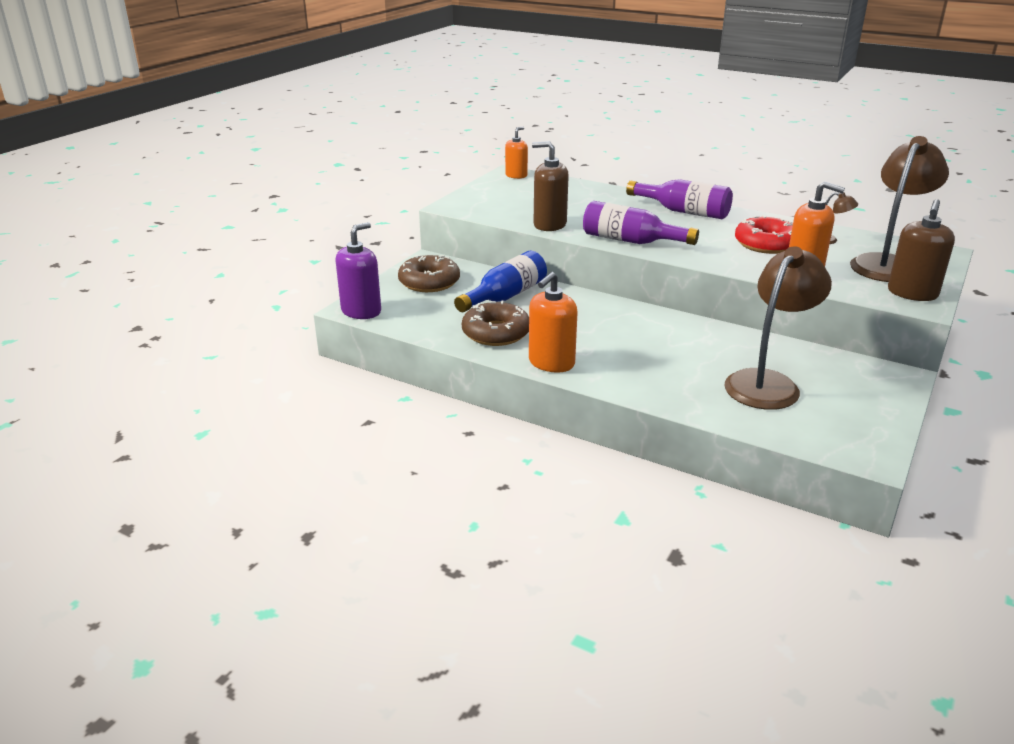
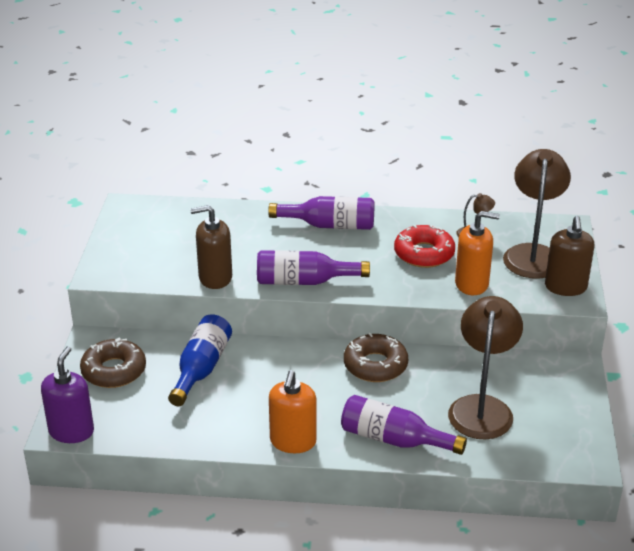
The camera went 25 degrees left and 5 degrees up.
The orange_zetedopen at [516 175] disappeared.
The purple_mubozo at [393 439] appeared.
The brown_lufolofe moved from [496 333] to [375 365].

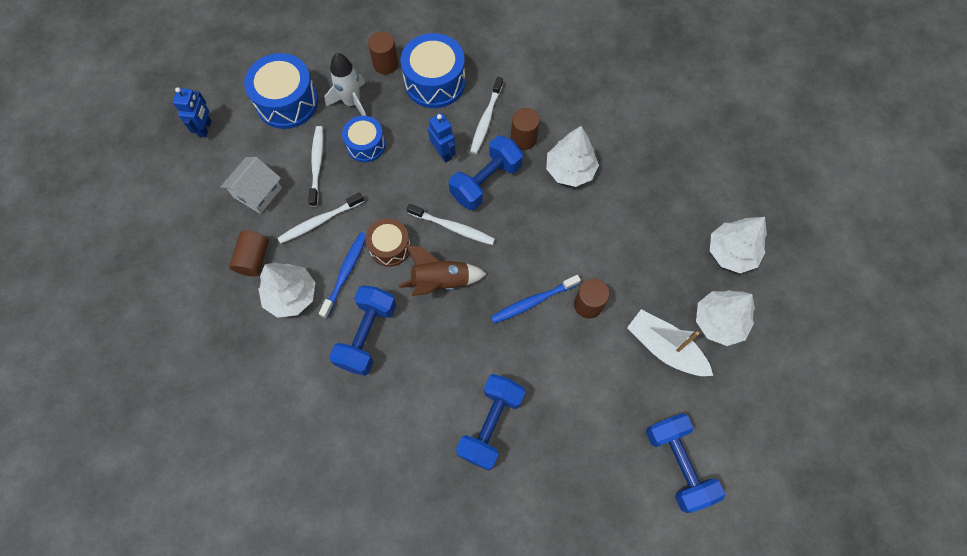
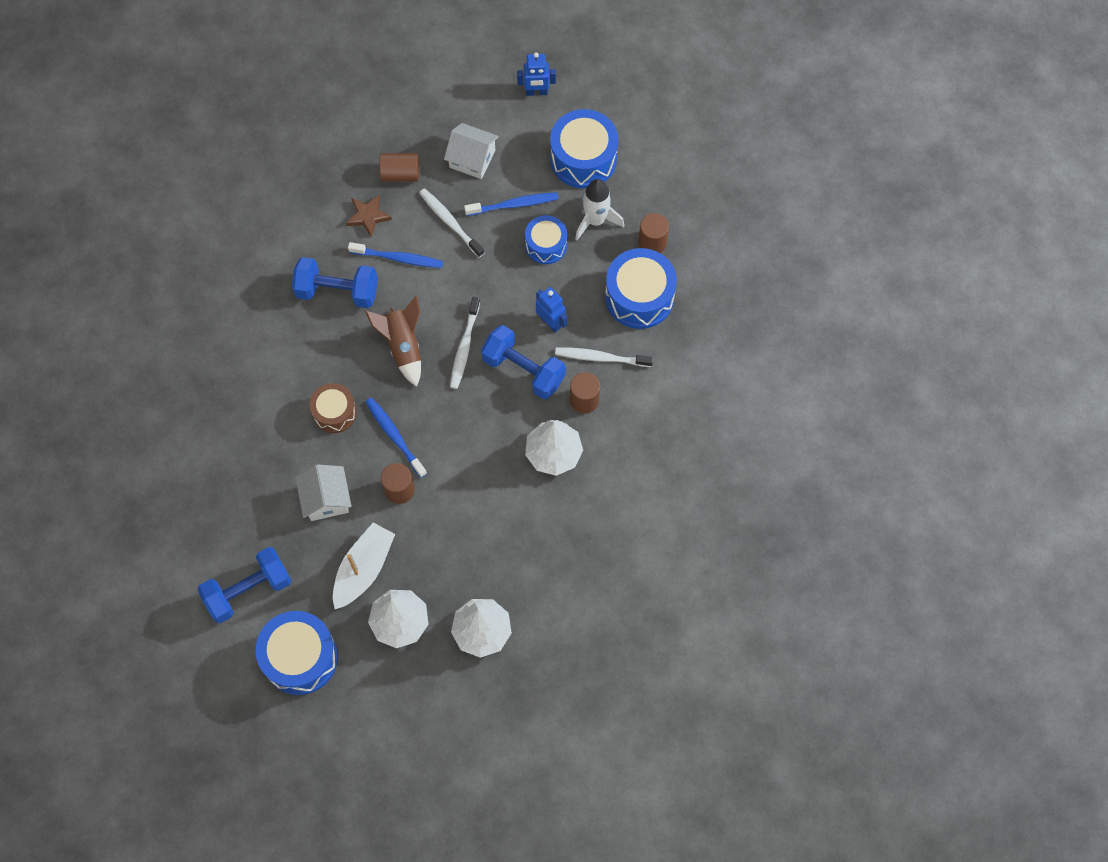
The camera went 80 degrees right and 0 degrees up.
The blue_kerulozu at [491 425] disappeared.
The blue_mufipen at [300 657] appeared.
The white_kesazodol at [326 499] appeared.
The brown_mufipen moved from [390 247] to [334 412].
The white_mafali at [291 295] was replaced by the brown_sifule at [368 216].
The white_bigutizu at [317 164] became the blue_bigutizu at [514 205].
The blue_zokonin at [443 153] turned 90 degrees counterclockwise.

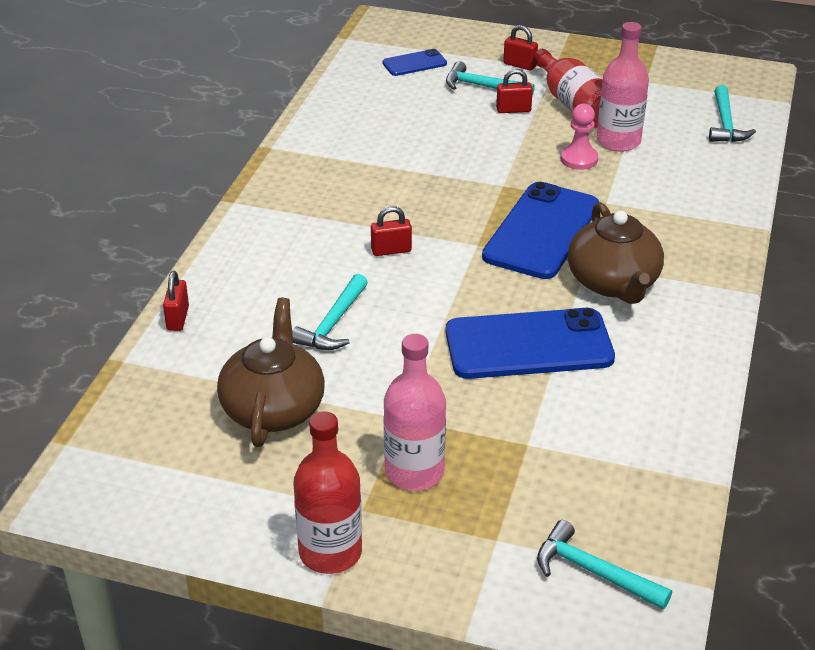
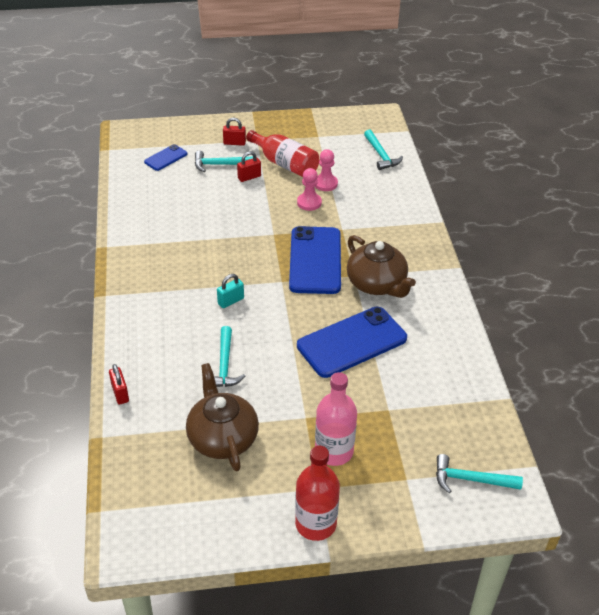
The camera went 25 degrees left and 5 degrees up.
The pink_mubozo at [618 141] was replaced by the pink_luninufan at [325 183].
The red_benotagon at [391 250] became the turquoise_benotagon at [231 301].

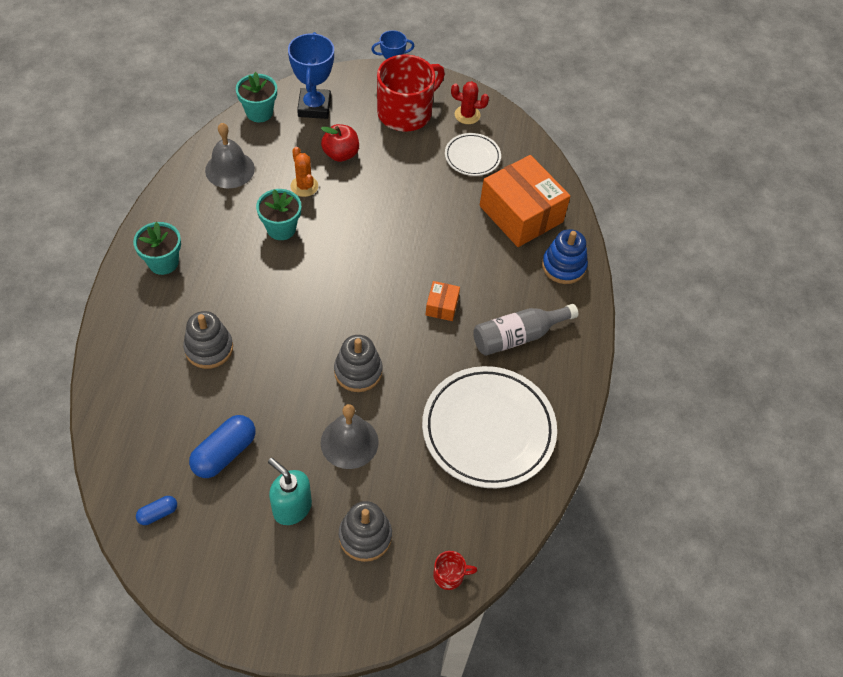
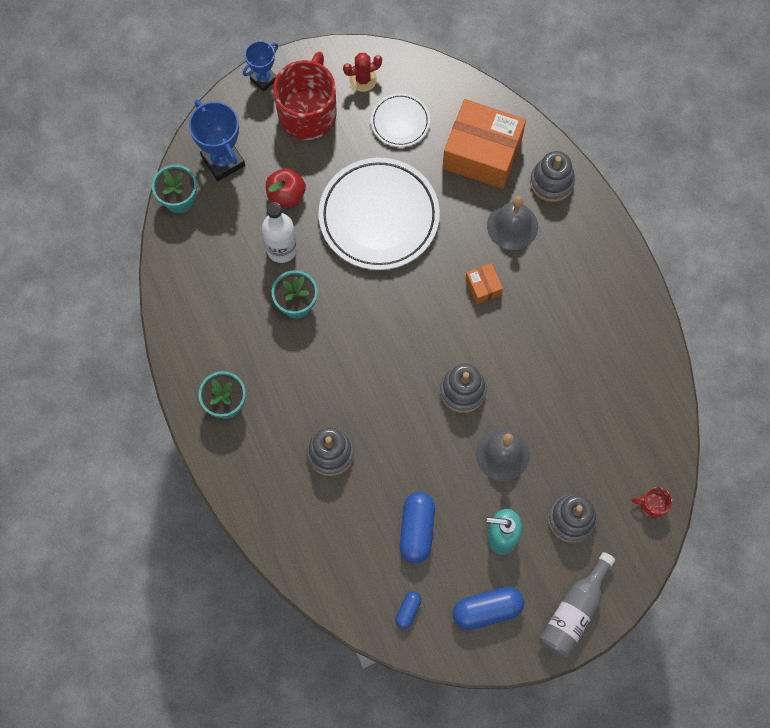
The camera went 30 degrees left and 15 degrees up.
The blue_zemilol at [487 610] appeared.
The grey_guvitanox moved from [230 169] to [512 226].
The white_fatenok moved from [488 430] to [379 217].
The grey_mubozo moved from [518 336] to [574 611].
The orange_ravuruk at [304 186] was replaced by the white_mubozo at [281 249].
The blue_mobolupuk at [563 266] became the grey_mobolupuk at [551 182].
The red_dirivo at [449 575] turned 135 degrees counterclockwise.

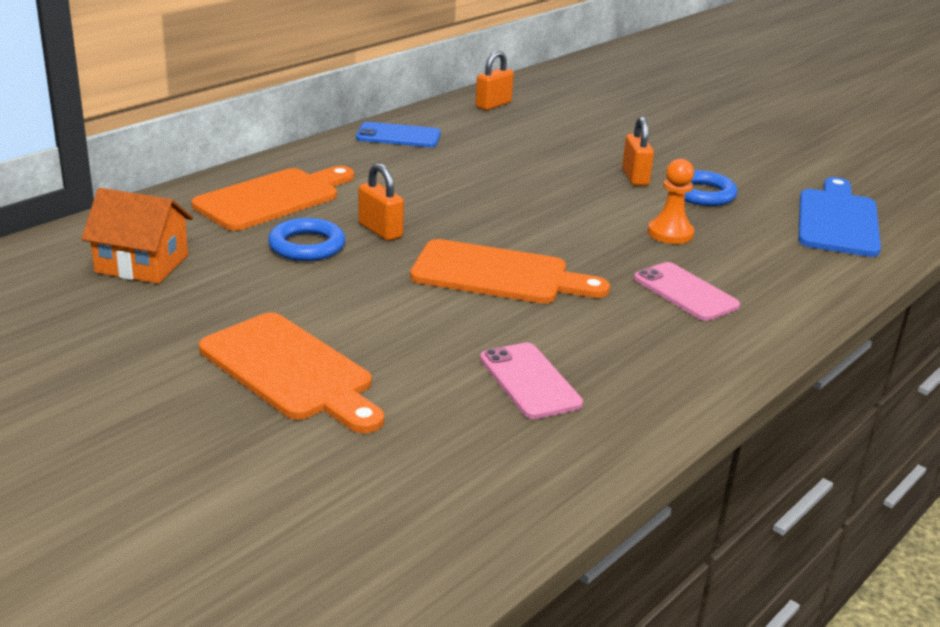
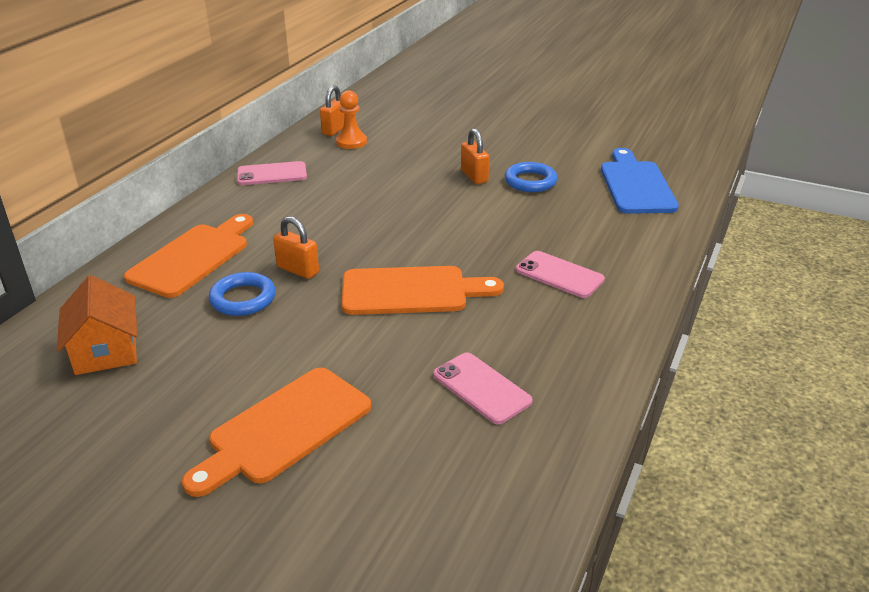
The camera went 15 degrees left and 5 degrees up.
The orange_luninufan moved from [670 233] to [351 142].
The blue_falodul at [398 136] became the pink_falodul at [272 174].
The orange_kesazodol at [142 264] turned 75 degrees clockwise.
The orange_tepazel at [291 371] turned 105 degrees clockwise.

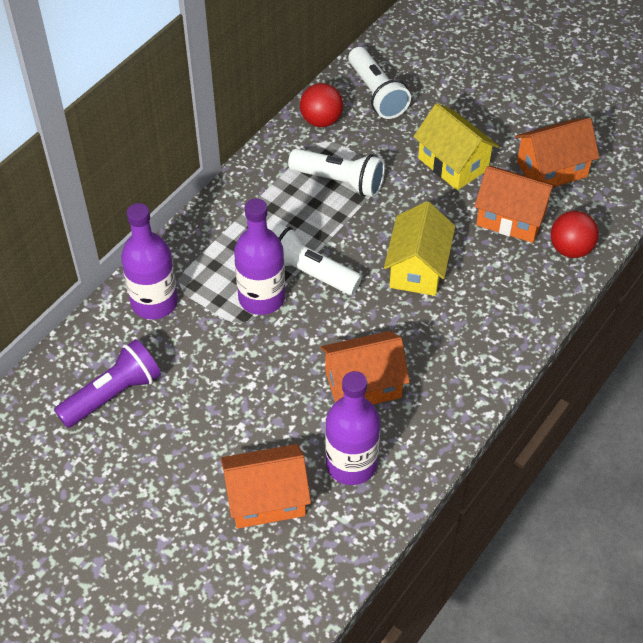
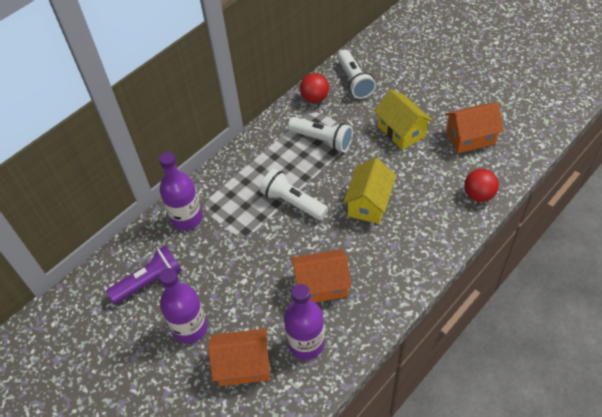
The camera went 10 degrees right and 0 degrees up.
The orange_kesazodol at [511 218] disappeared.
The purple_mubozo moved from [261 298] to [190 328].

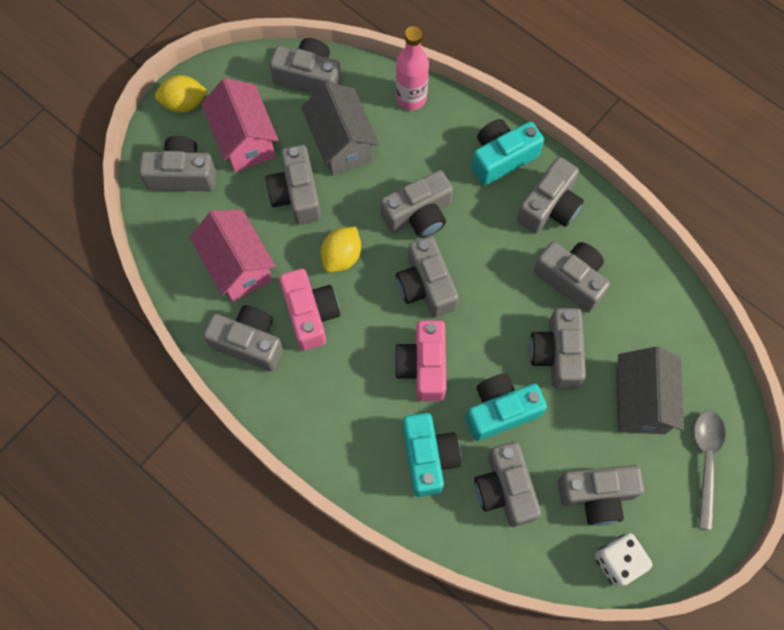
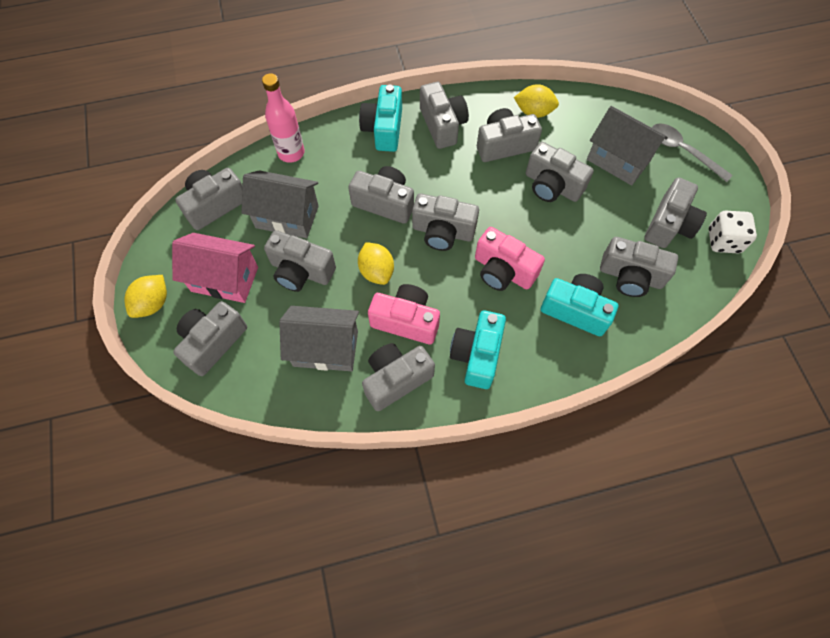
The camera went 55 degrees left and 5 degrees down.
The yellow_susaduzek at [533 112] appeared.
The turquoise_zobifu moved from [500 411] to [477 355].
The pink_kesazodol at [238 266] became the grey_kesazodol at [325 348].
The grey_zobifu at [418 214] turned 75 degrees counterclockwise.

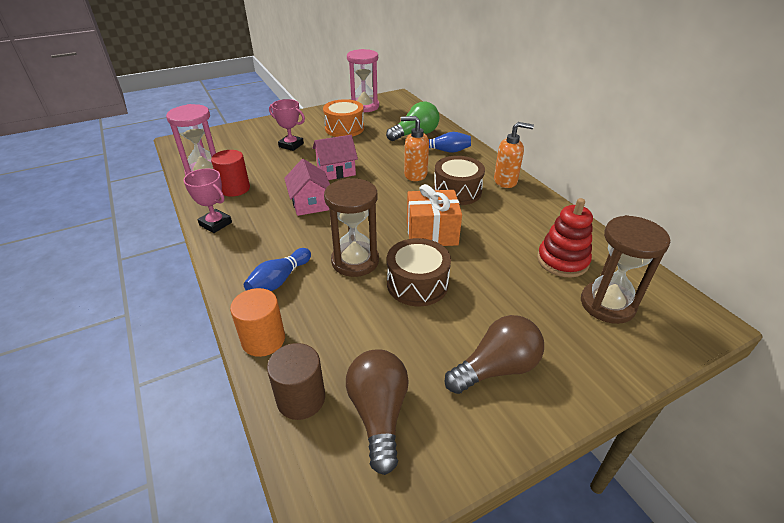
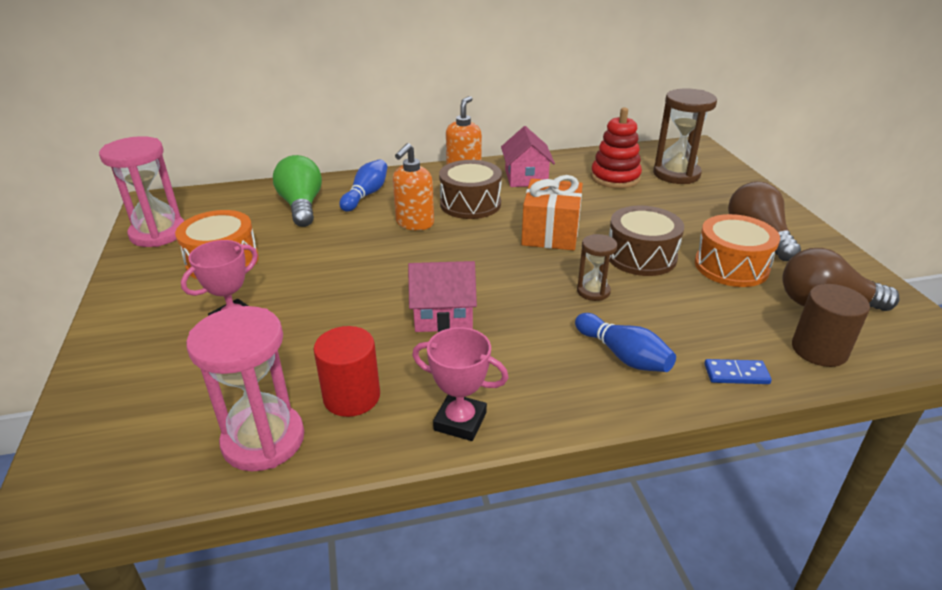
The camera went 75 degrees left and 5 degrees down.
The orange_mufipen at [731 266] appeared.
The pink_kesazodol moved from [336 171] to [526 177].
The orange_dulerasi at [263 340] was replaced by the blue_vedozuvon at [736 374].
The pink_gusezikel at [215 224] turned 60 degrees clockwise.
The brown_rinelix at [355 261] changed to 0.54 times the size.

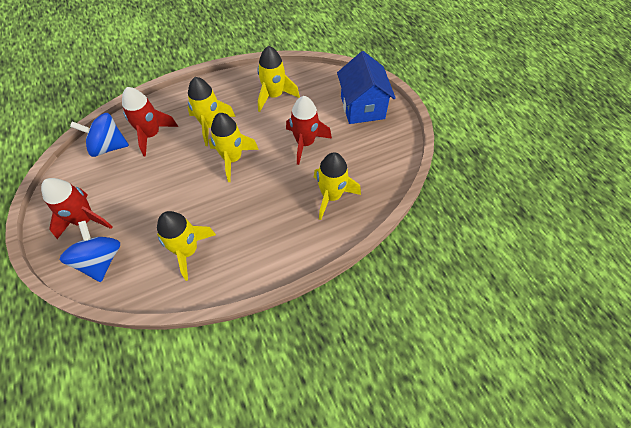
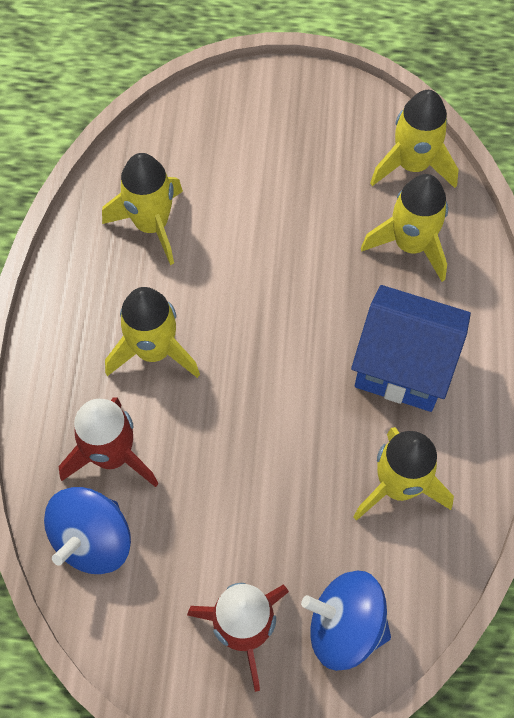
The camera went 60 degrees left and 5 degrees up.
The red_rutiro at [305 143] disappeared.
The yellow_rutiro moved from [232 159] to [412 165].
The blue_kesazodol moved from [362 107] to [403 366].

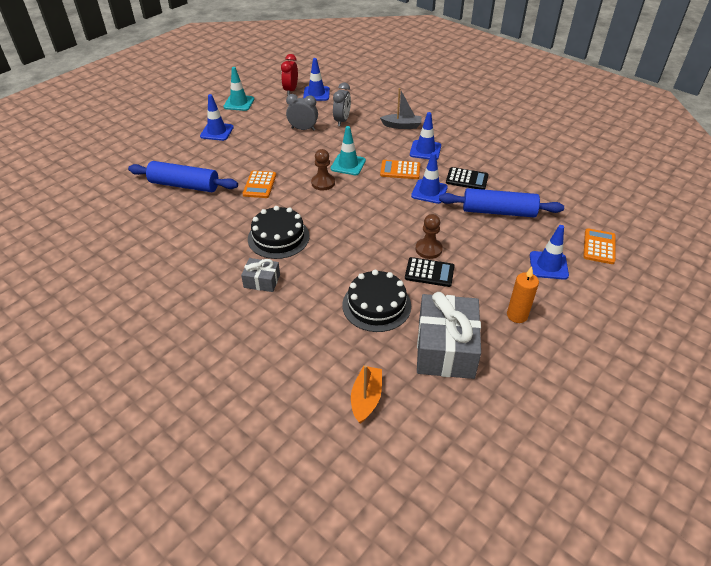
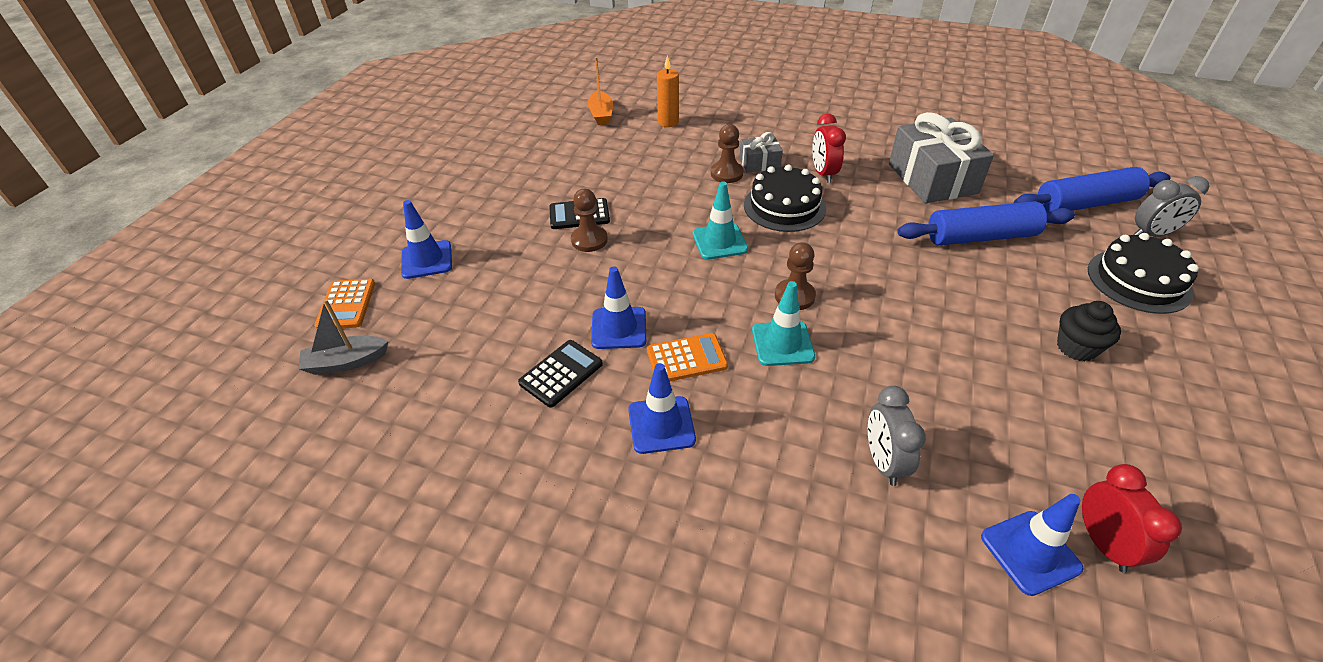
The camera went 160 degrees right and 0 degrees up.
The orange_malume at [260 185] disappeared.
The brown_luninufan at [726 173] appeared.
The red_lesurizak at [823 173] appeared.
The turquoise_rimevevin moved from [239 103] to [719 241].
The grey_lesurizak moved from [303 129] to [1152 234].
The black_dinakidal moved from [376 305] to [1138 281].
The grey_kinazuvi moved from [402 126] to [346 362].
The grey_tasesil moved from [445 348] to [932 178].
The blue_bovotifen moved from [498 212] to [1085 203].
The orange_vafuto moved from [517 315] to [668 122].
The blue_rimevevin at [217 132] was replaced by the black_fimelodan at [1076 347].
The black_malume at [467 179] turned 135 degrees clockwise.

